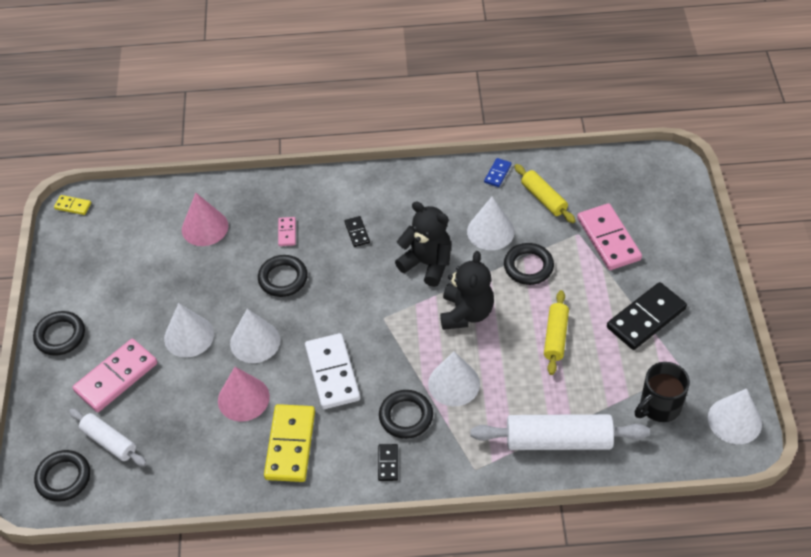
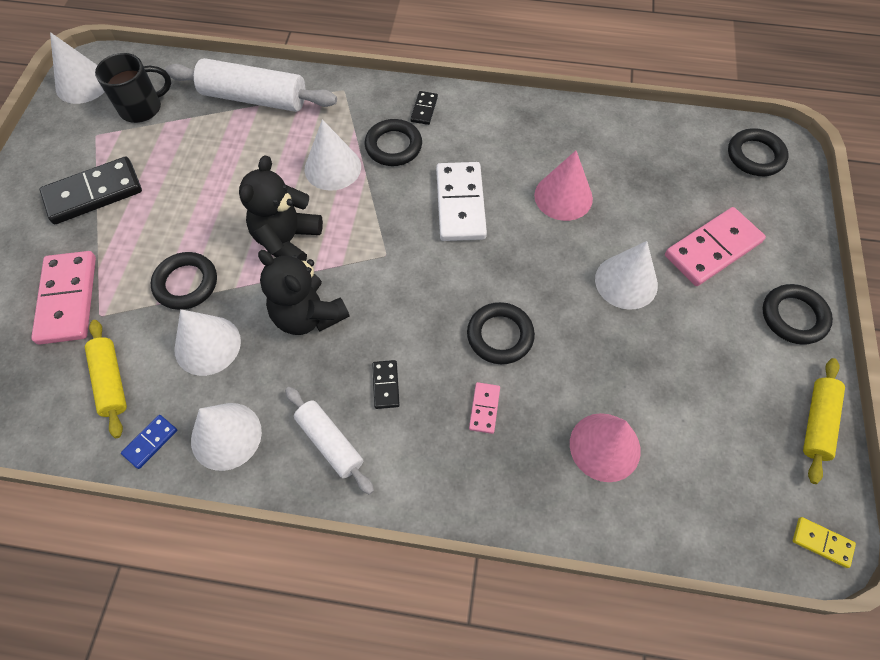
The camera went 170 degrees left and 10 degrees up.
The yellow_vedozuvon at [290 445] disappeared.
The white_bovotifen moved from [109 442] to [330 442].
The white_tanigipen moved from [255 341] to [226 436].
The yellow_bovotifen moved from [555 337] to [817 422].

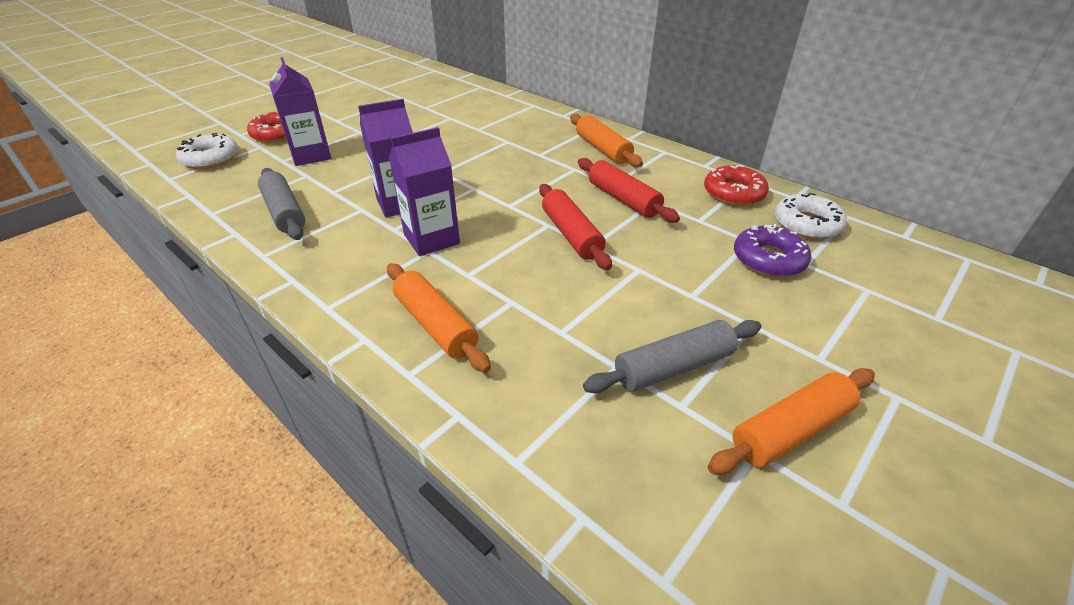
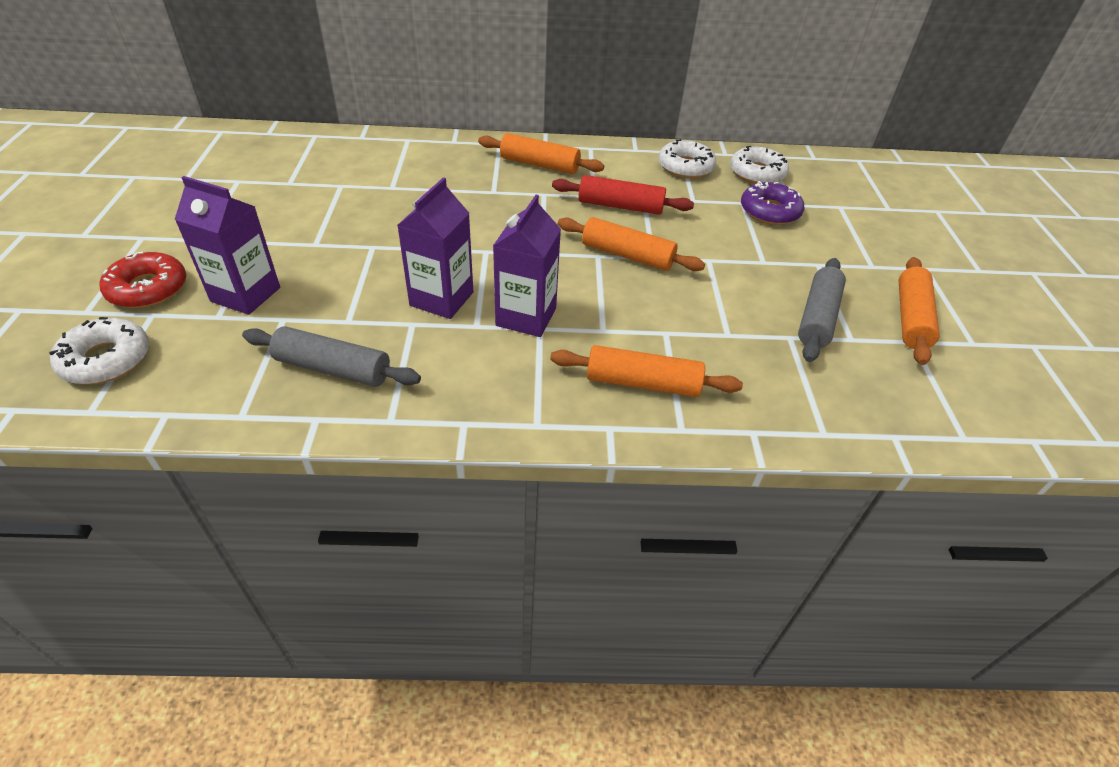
The camera went 45 degrees left and 5 degrees up.
The red_bovotifen at [571 235] became the orange_bovotifen at [627 255].
The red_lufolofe at [733 193] became the white_lufolofe at [685 167].

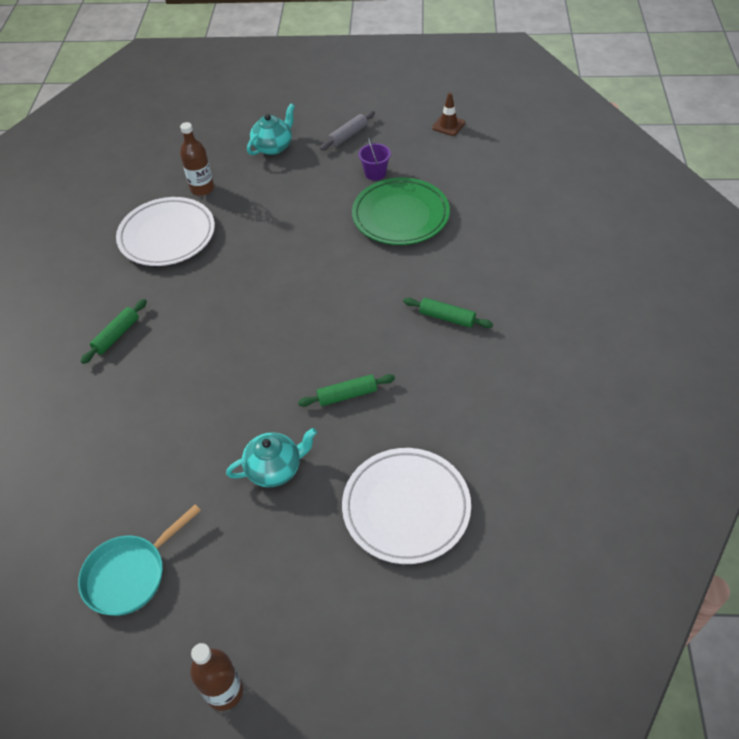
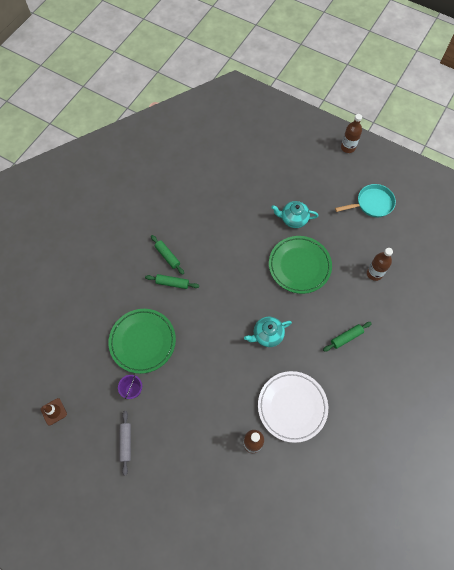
The camera went 155 degrees left and 15 degrees up.
The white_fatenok at [406 508] disappeared.
The green_fatenok at [299 266] appeared.
The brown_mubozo at [374 273] appeared.
The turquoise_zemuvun moved from [273 147] to [267 335].
The green_bovotifen moved from [347 395] to [172 283].
The grey_bovotifen at [348 136] turned 75 degrees counterclockwise.

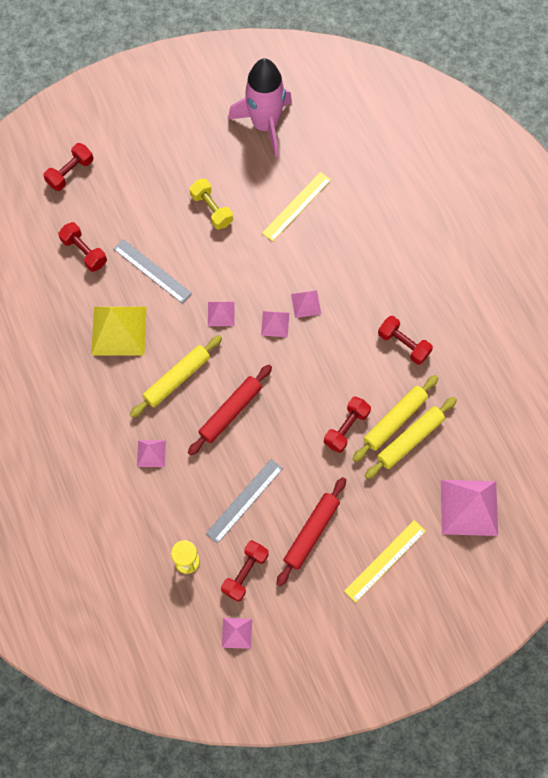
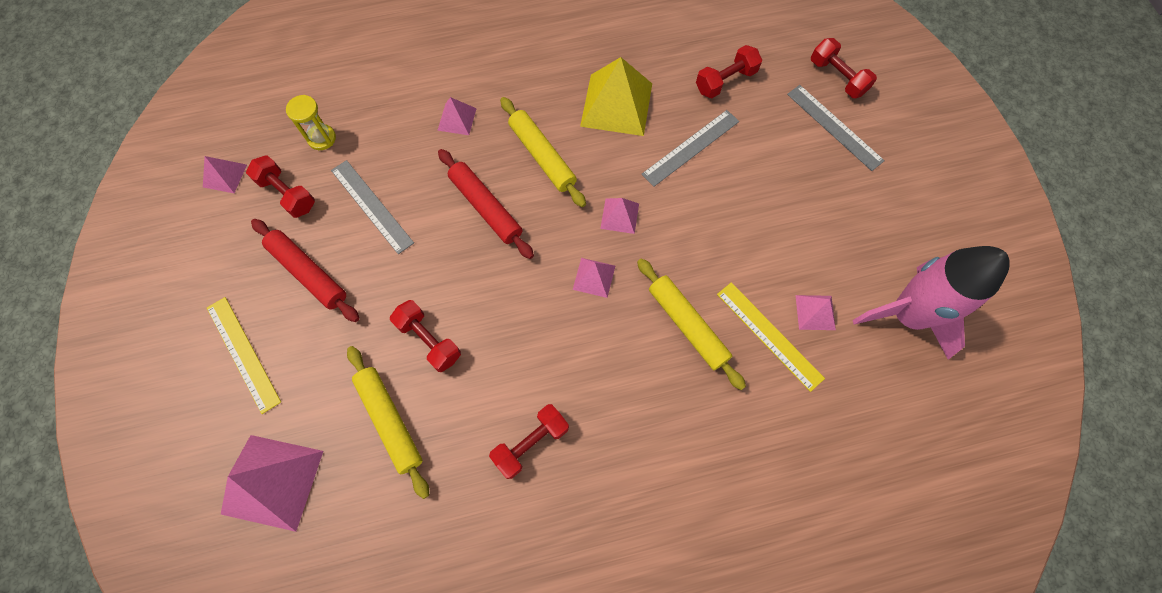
The camera went 100 degrees right and 0 degrees up.
The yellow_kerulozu at [211 209] disappeared.
The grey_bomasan at [834 127] appeared.
The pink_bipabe moved from [306 304] to [815 312].
The yellow_bovotifen moved from [395 420] to [687 325].

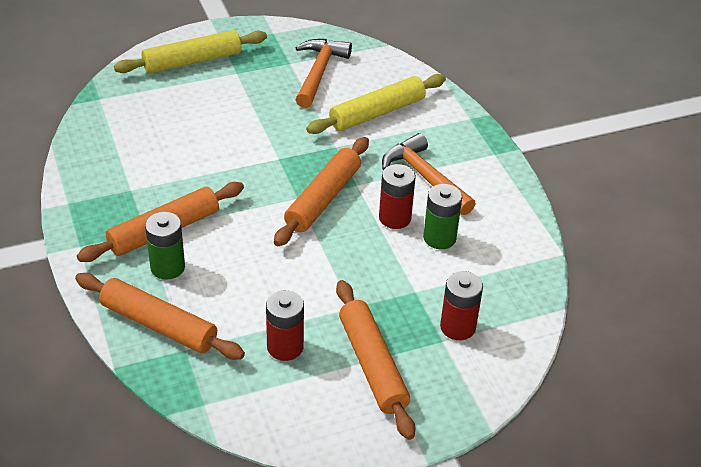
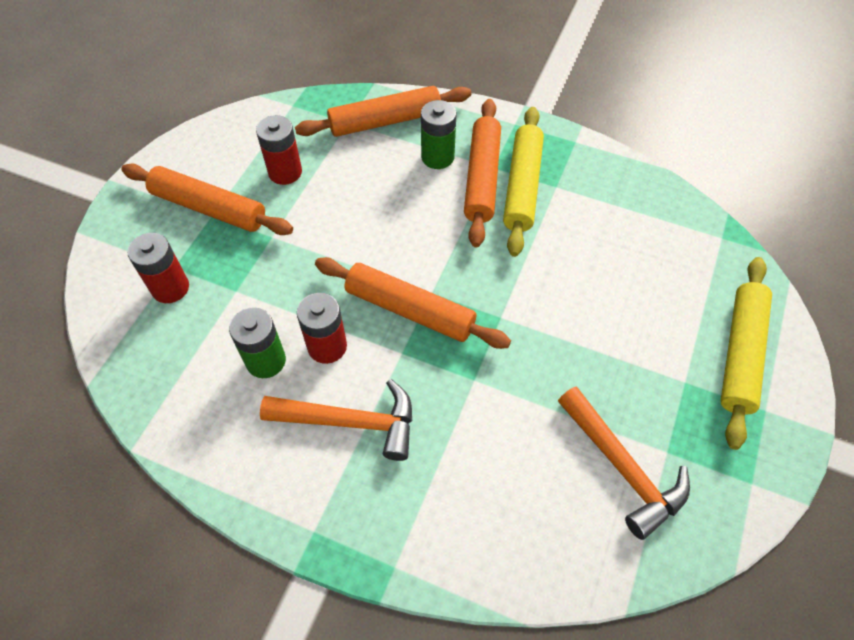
The camera went 135 degrees right and 15 degrees up.
The yellow_bovotifen moved from [377 113] to [522 186].
The orange_bovotifen at [323 199] turned 45 degrees counterclockwise.

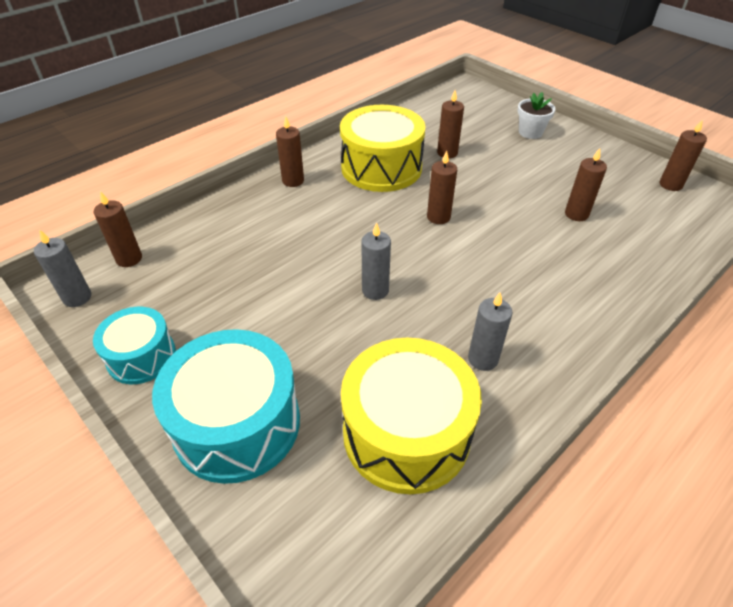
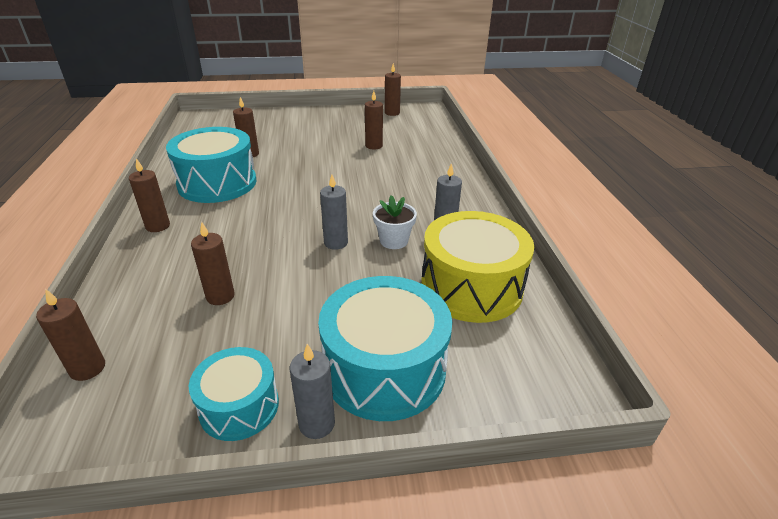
The camera went 55 degrees left and 10 degrees down.
The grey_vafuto moved from [77 297] to [317 423].
The brown_vafuto moved from [438 217] to [220 296].
The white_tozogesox moved from [530 132] to [394 241].
The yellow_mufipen at [381 167] became the turquoise_mufipen at [217 183].

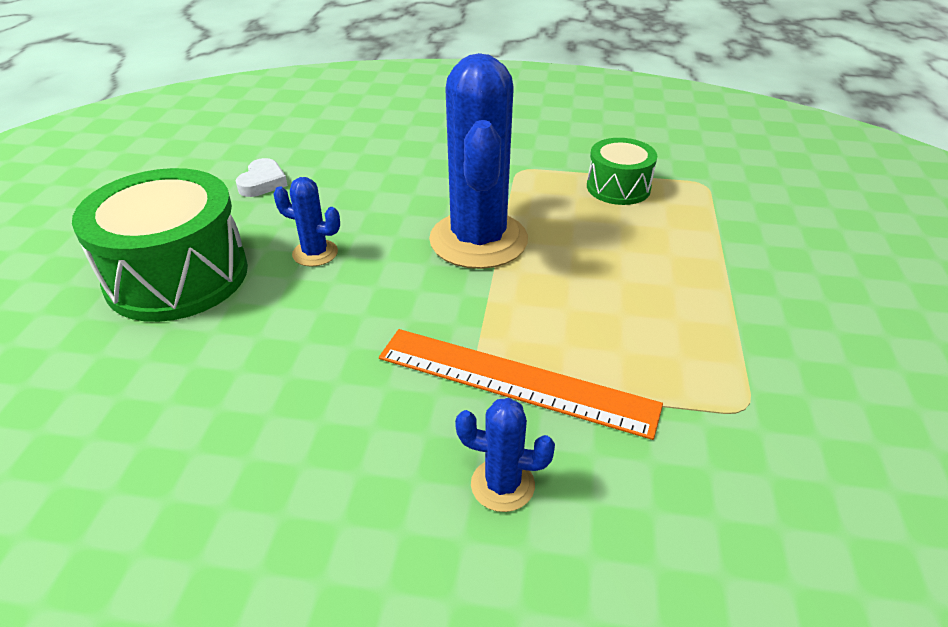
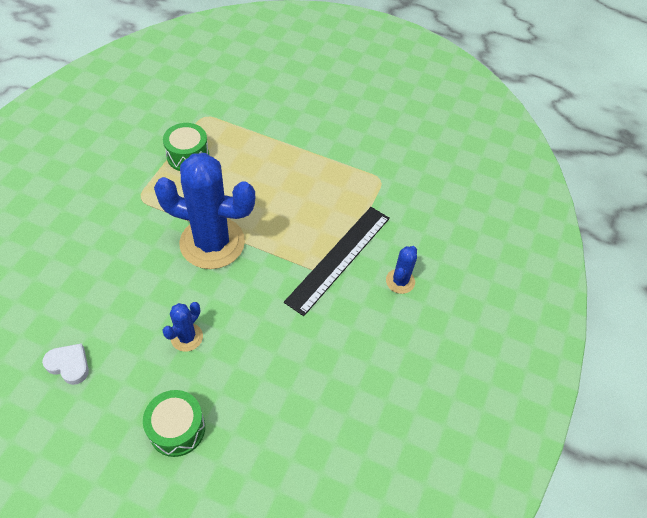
The camera went 80 degrees left and 15 degrees up.
The orange_bomasan at [515 381] became the black_bomasan at [339 258].
The green_mufipen at [177 276] changed to 0.55 times the size.

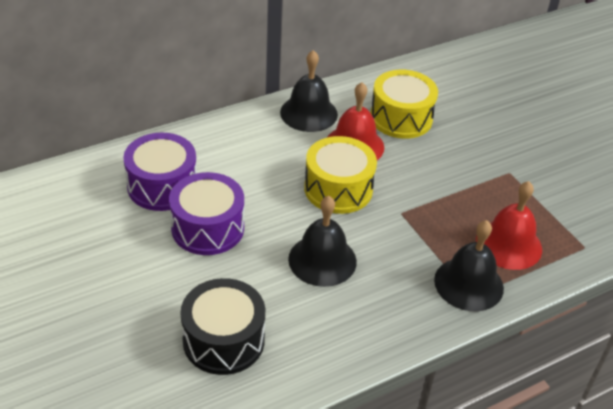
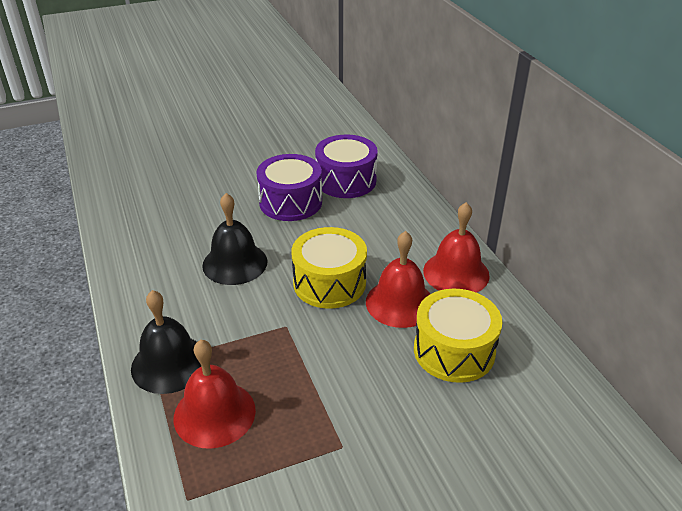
The camera went 100 degrees right and 5 degrees down.
The black_mufipen at [223 340] disappeared.
The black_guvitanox at [308 113] became the red_guvitanox at [456 273].

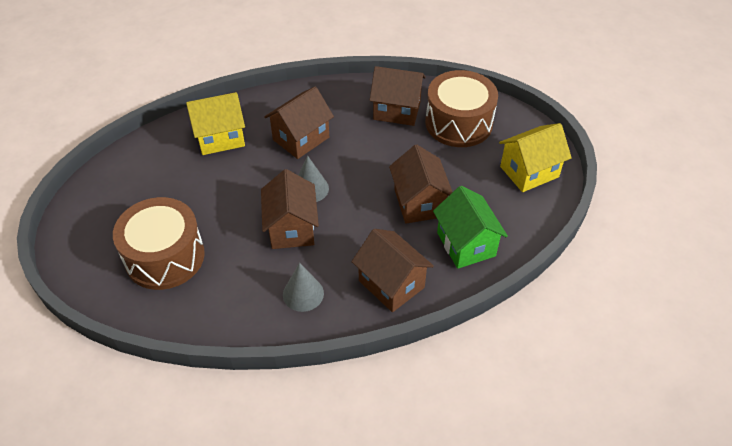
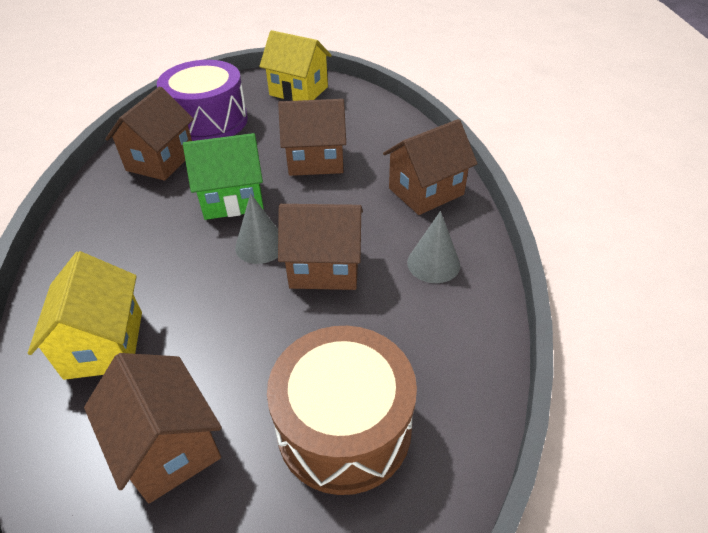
The camera went 80 degrees left and 5 degrees down.
The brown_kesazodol moved from [301 138] to [168 446].
The green_kesazodol moved from [466 244] to [233 199].
The brown_mufipen at [458 123] became the purple_mufipen at [208 121].
The yellow_kesazodol at [529 172] turned 45 degrees counterclockwise.

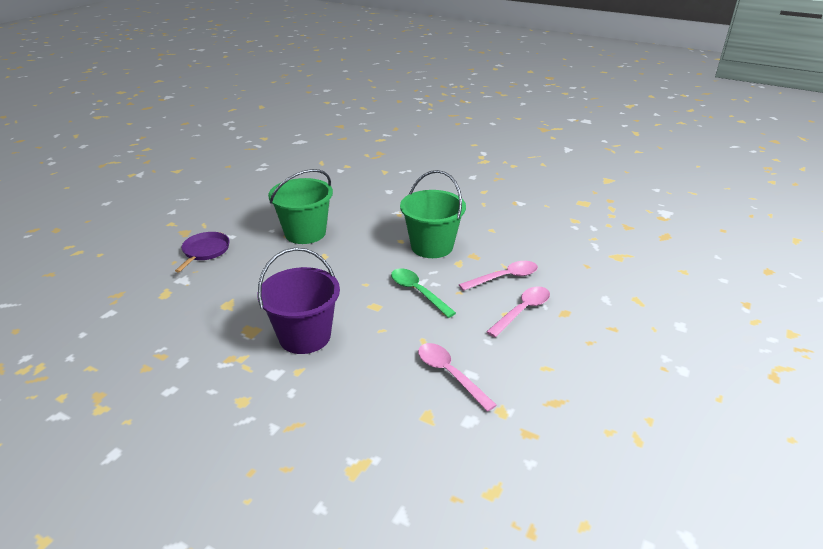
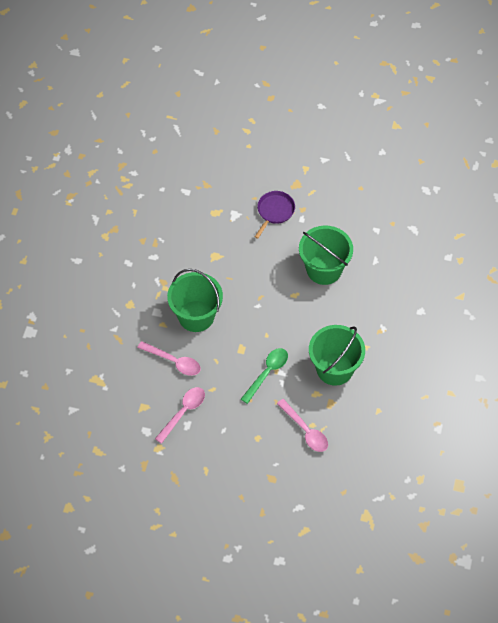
The camera went 75 degrees right and 25 degrees up.
The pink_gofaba moved from [522 311] to [173 361].
The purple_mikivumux at [305 336] became the green_mikivumux at [196 316].
The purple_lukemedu at [205 251] turned 60 degrees counterclockwise.

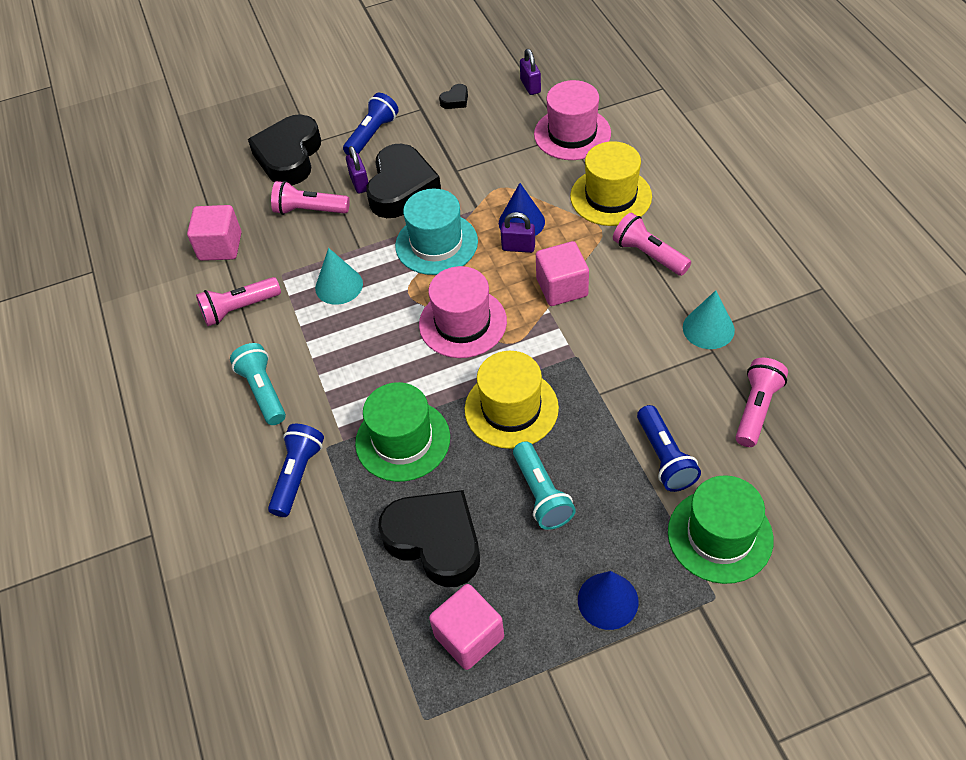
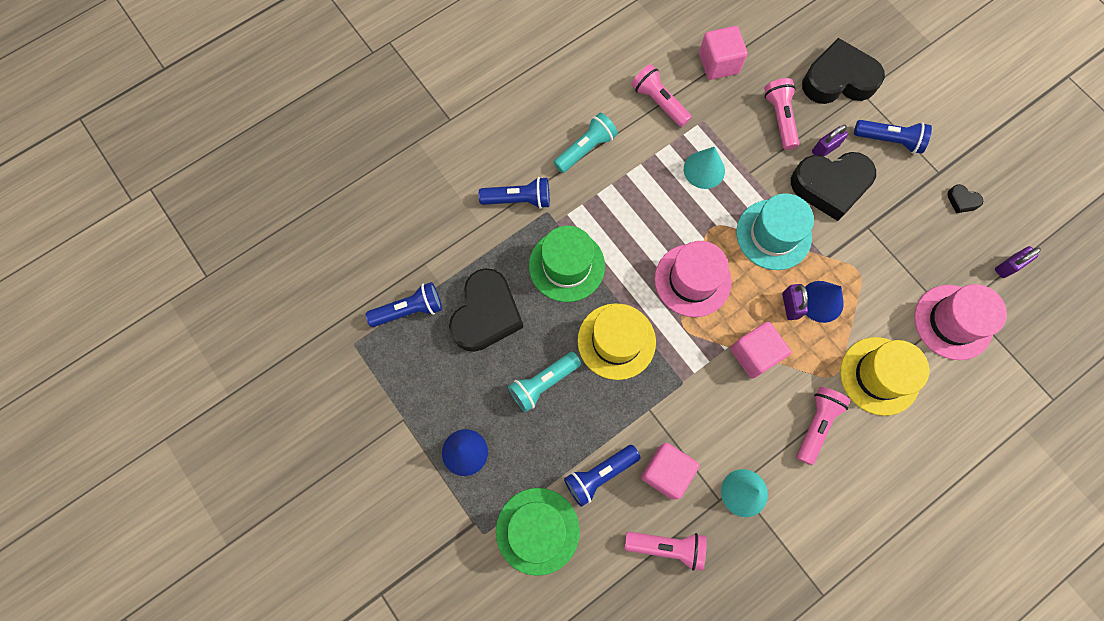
The camera went 70 degrees right and 20 degrees up.
The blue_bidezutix at [409 310] appeared.
The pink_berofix moved from [469 636] to [666 472].

